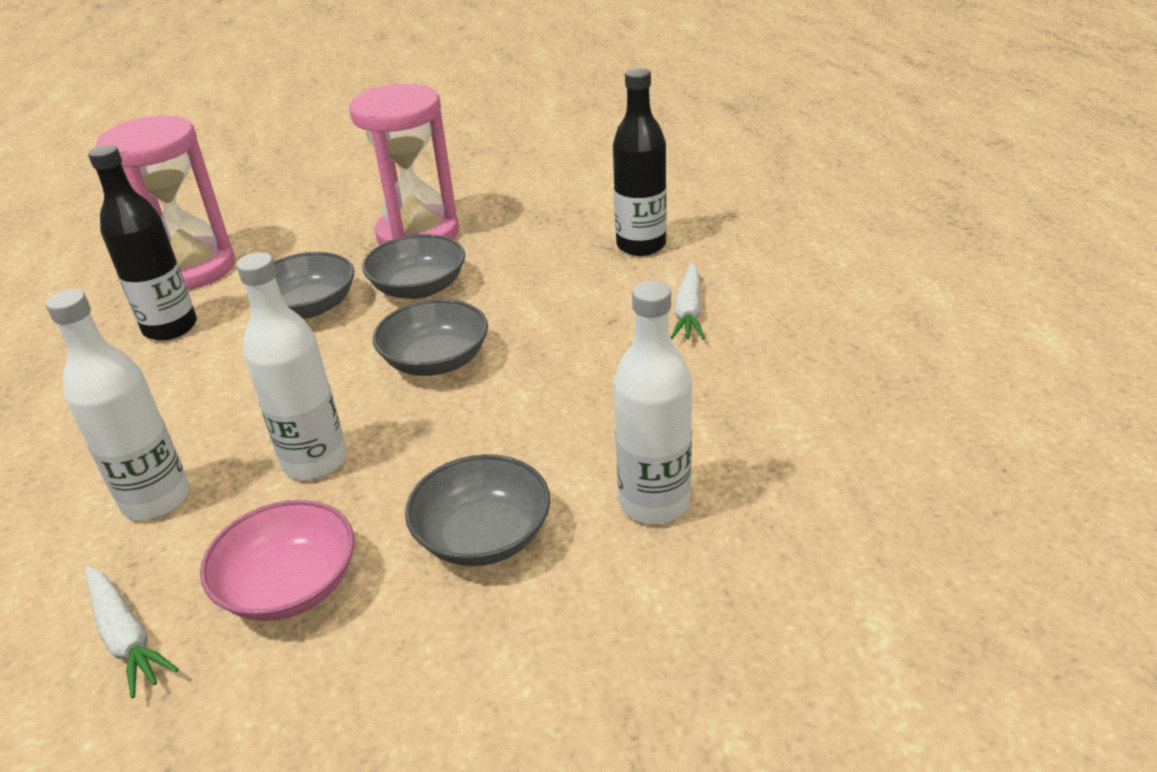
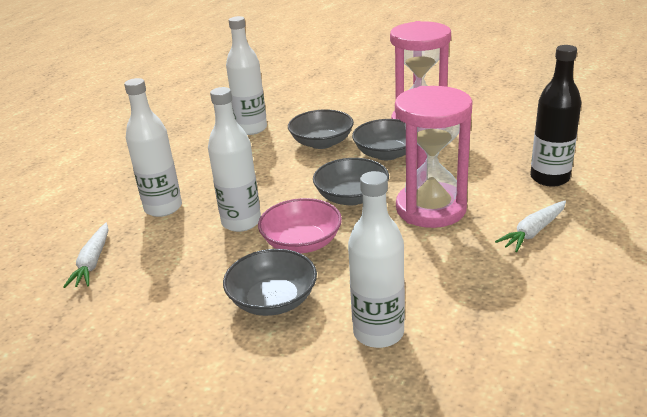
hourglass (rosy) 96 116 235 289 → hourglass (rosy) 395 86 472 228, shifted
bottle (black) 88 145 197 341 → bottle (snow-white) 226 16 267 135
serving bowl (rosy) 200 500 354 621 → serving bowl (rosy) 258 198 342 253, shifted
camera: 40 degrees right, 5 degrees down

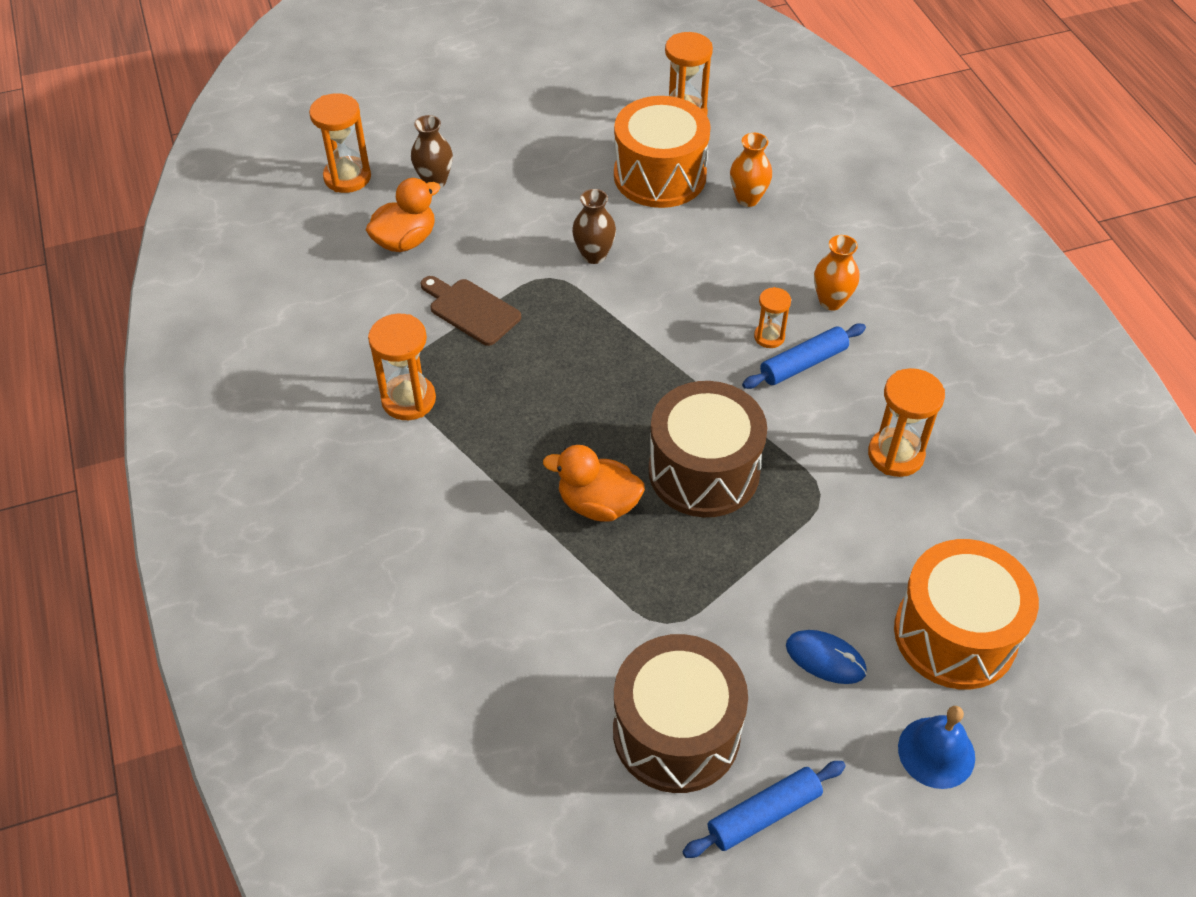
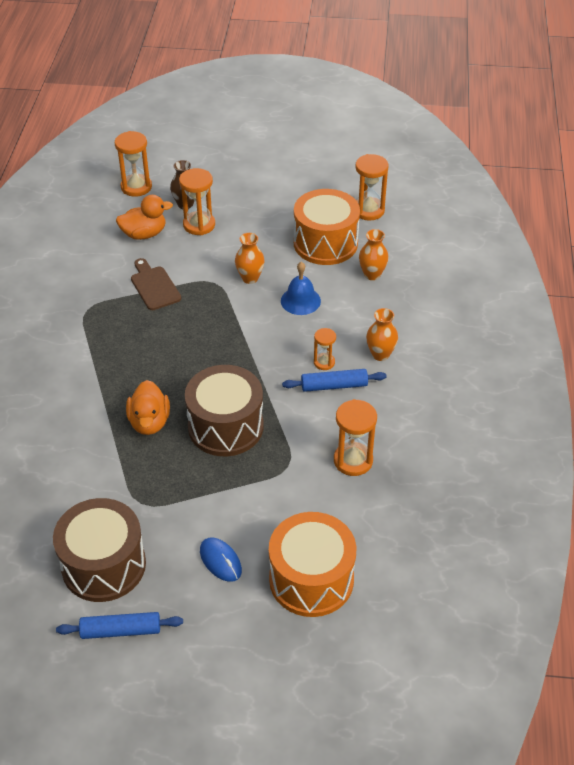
flower vase (dark brown) 572 189 616 264 → flower vase (orange) 235 233 265 284
hourglass (orange) 368 314 436 420 → hourglass (orange) 179 168 215 235, shifted
duck (orange) 543 445 645 522 → duck (orange) 126 380 170 435, 135 degrees counterclockwise
hand bell (blue) 898 706 975 789 → hand bell (blue) 281 262 321 315, shifted
camera: 25 degrees right, 5 degrees down

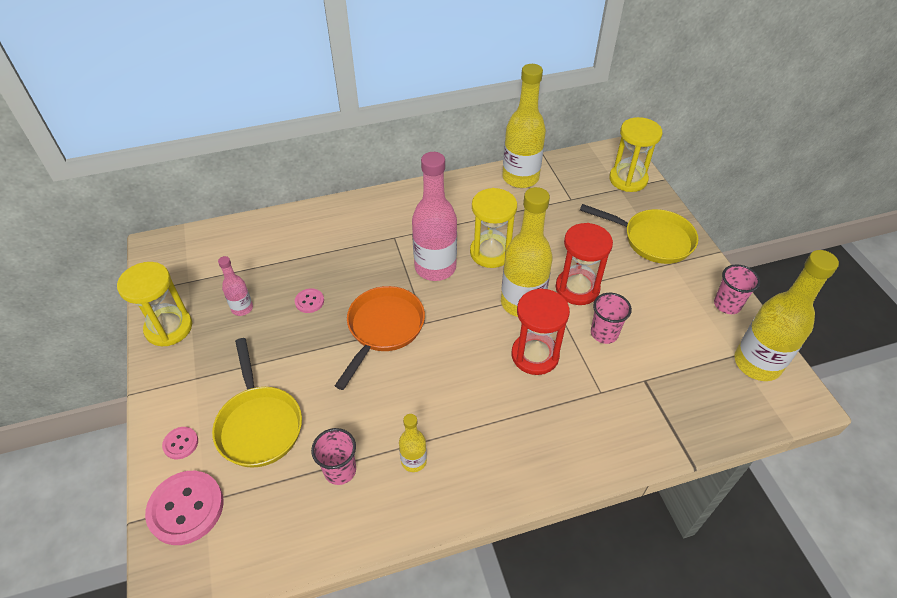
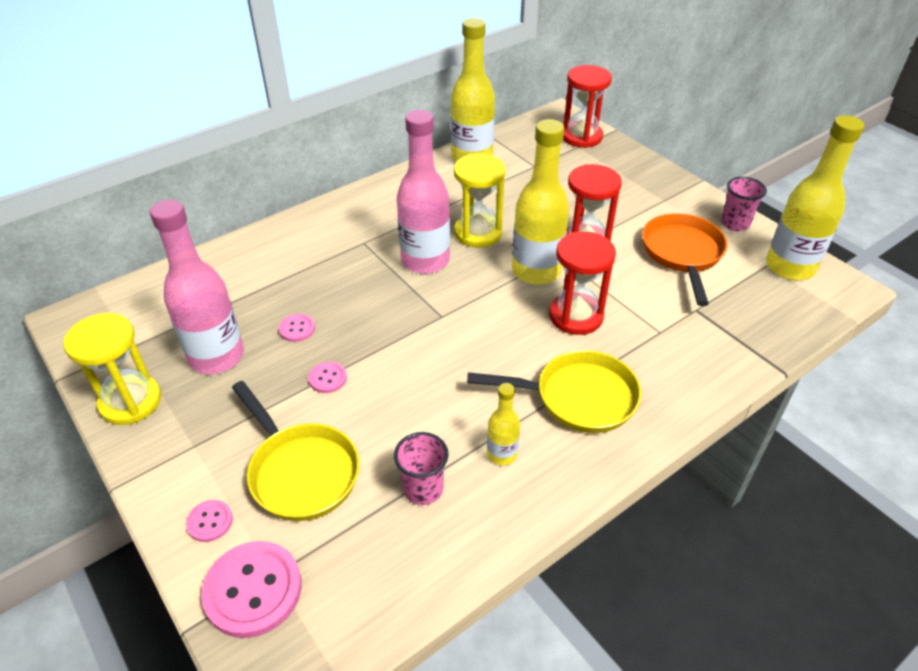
hourglass (yellow) 609 117 663 192 → hourglass (scarlet) 563 65 612 148
frying pan (yellow) 580 204 698 264 → frying pan (yellow) 467 350 641 433, shifted
bottle (rosy) 218 256 253 316 → bottle (rosy) 150 199 244 374, x2.02
frying pan (orange) 335 286 425 390 → frying pan (orange) 642 213 728 306, shifted
beaker (rosy) 591 293 632 344 → -
- → shirt button (rosy) 308 362 347 393
camera: 20 degrees left, 5 degrees down

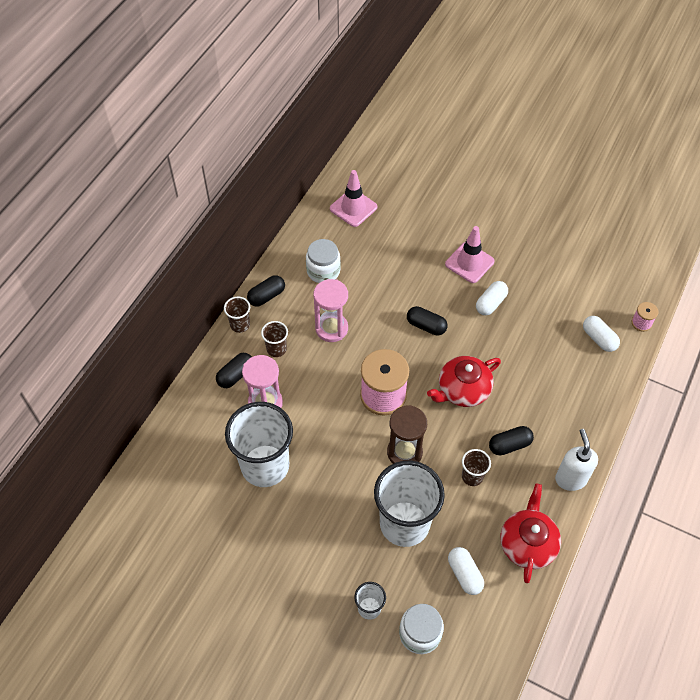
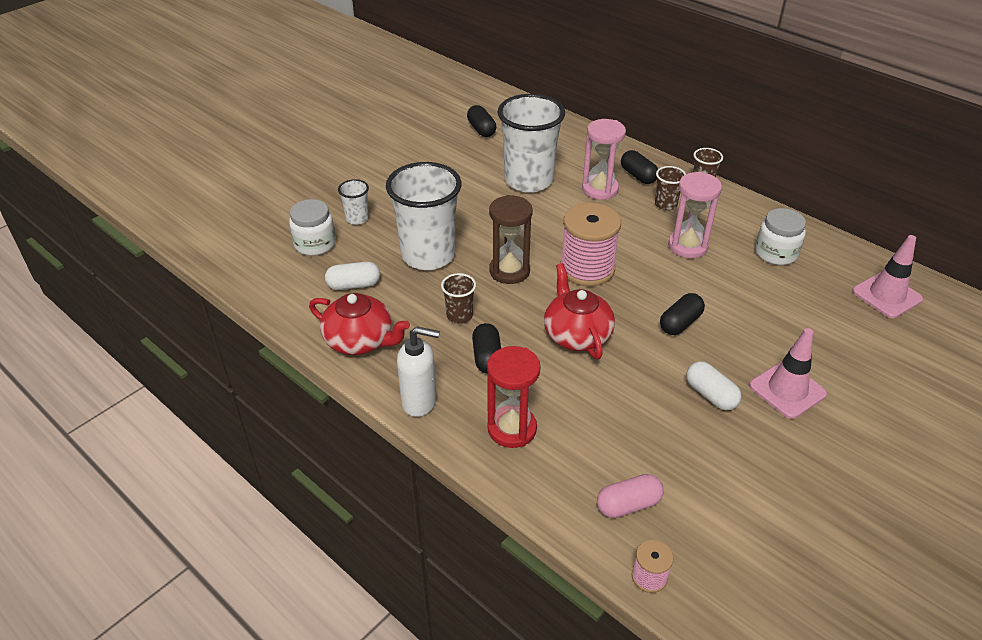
pill (black) 247 275 285 307 → pill (black) 467 105 496 137, shifted
pill (snow-white) 583 316 620 352 → pill (rosy) 597 474 664 518
- → hourglass (scarlet) 487 346 541 448
camera: 105 degrees right, 15 degrees down

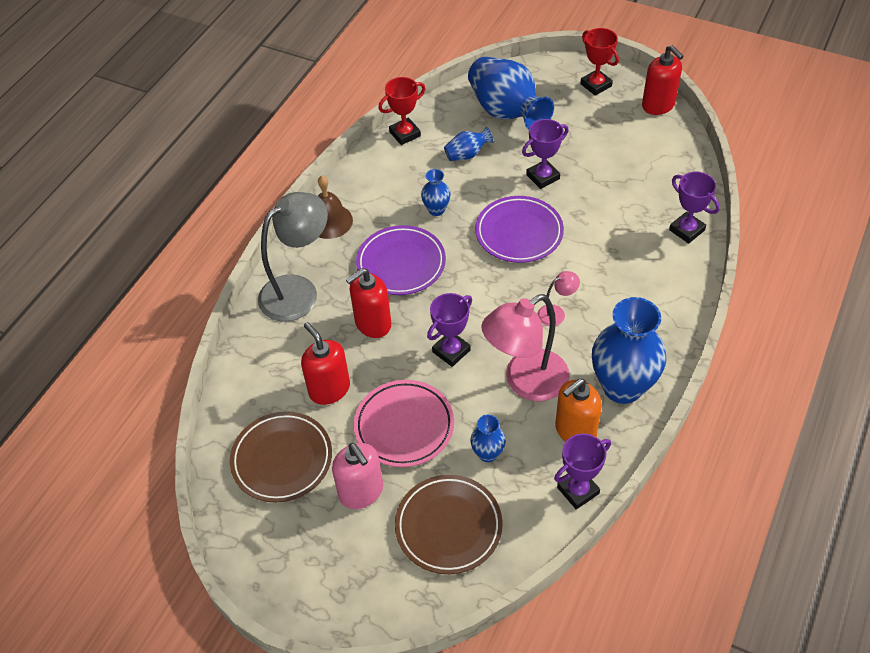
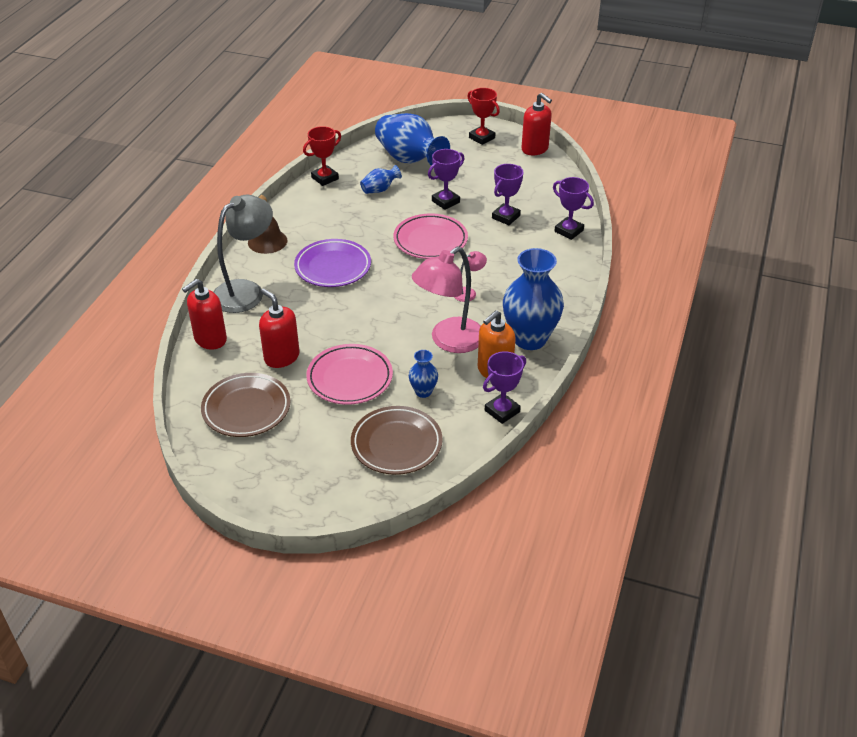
flower vase (blue) 421 169 451 216 → -
flat dish (purple) 475 196 564 263 → flat dish (rosy) 394 213 468 259
pump bottle (scarlet) 346 268 391 338 → pump bottle (scarlet) 182 279 227 350, shifted
prize cup (purple) 427 293 472 367 → prize cup (purple) 492 164 523 225, shifted
pump bottle (rosy) 332 443 383 509 → -
camera: 10 degrees left, 10 degrees down

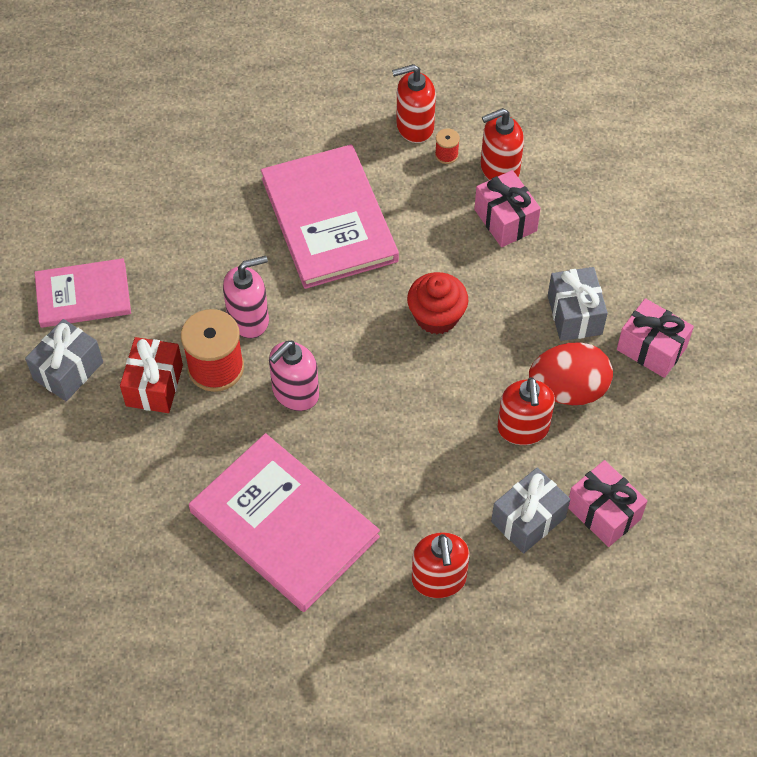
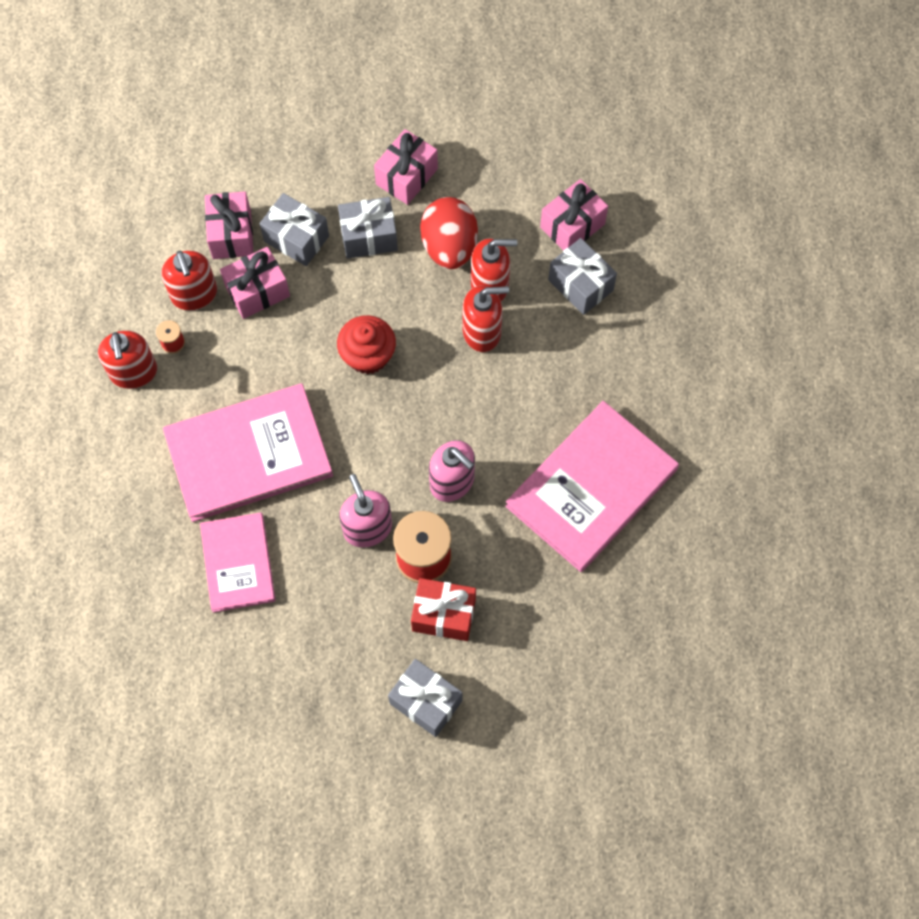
hardcover (rosy) 34 258 131 328 → hardcover (rosy) 200 512 276 613, shifted
pump bottle (scarlet) 412 532 469 598 → pump bottle (scarlet) 462 286 509 352, shifted
- → present (rosy) 205 191 253 259
- → present (grey) 260 193 329 266
camera: 90 degrees left, 10 degrees up

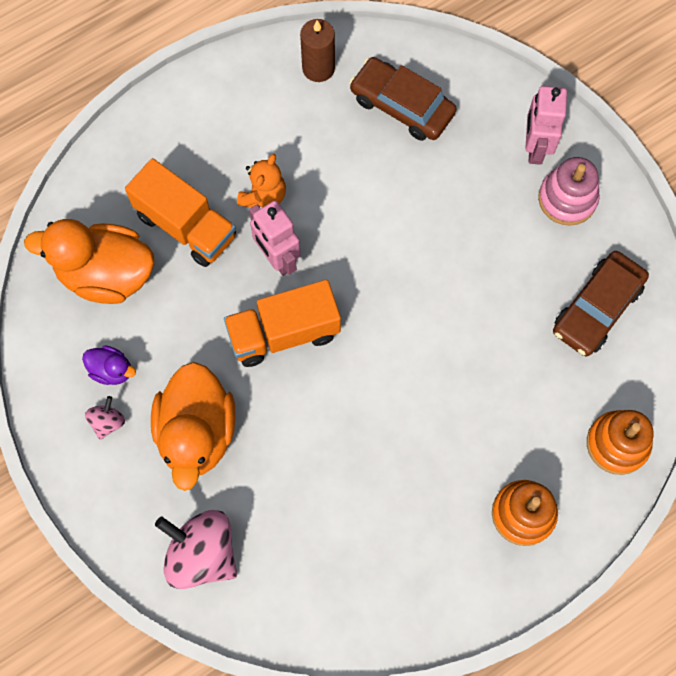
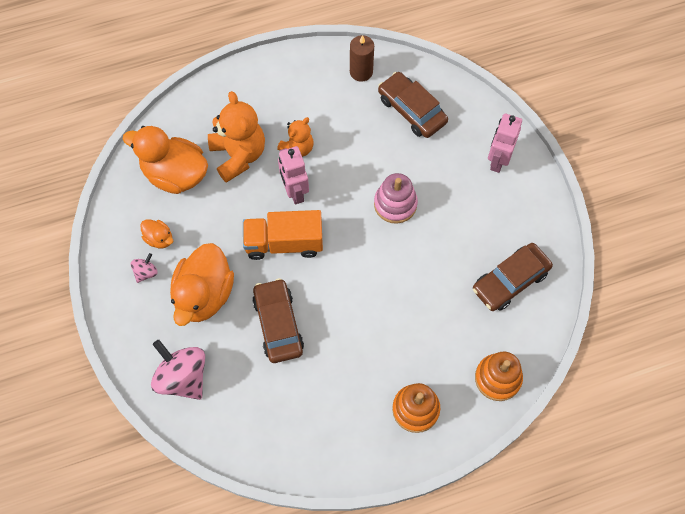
ring stacker (rosy) 538 157 600 226 → ring stacker (rosy) 374 173 418 224, shifted
lorry (orange) 125 158 236 267 → stuffed bear (orange) 208 91 265 183
duck (purple) 82 346 136 385 → duck (orange) 140 219 173 248
- → car (dark brown) 252 278 304 363
camera: 15 degrees right, 5 degrees down

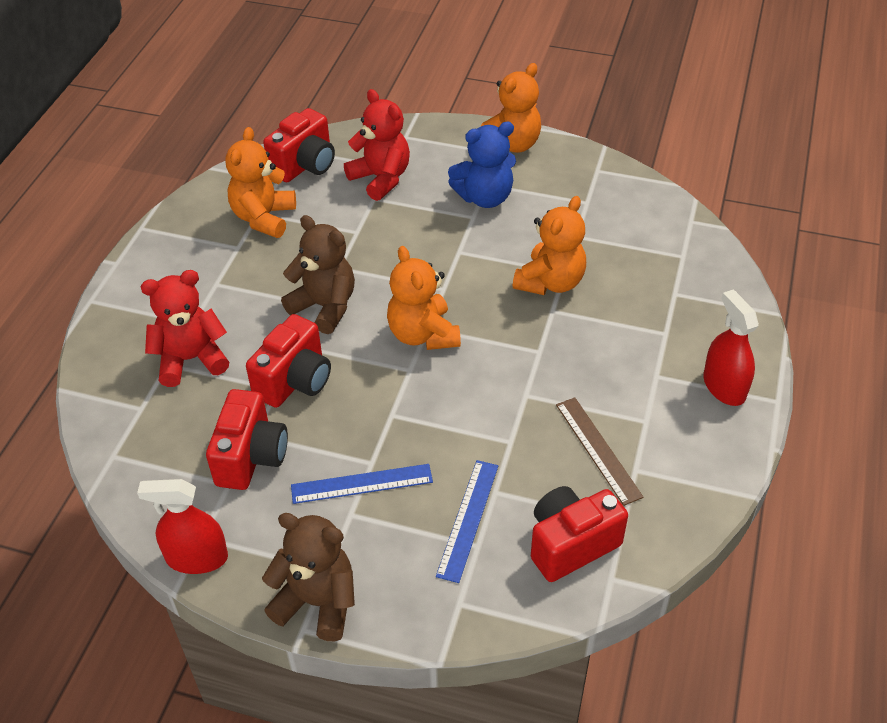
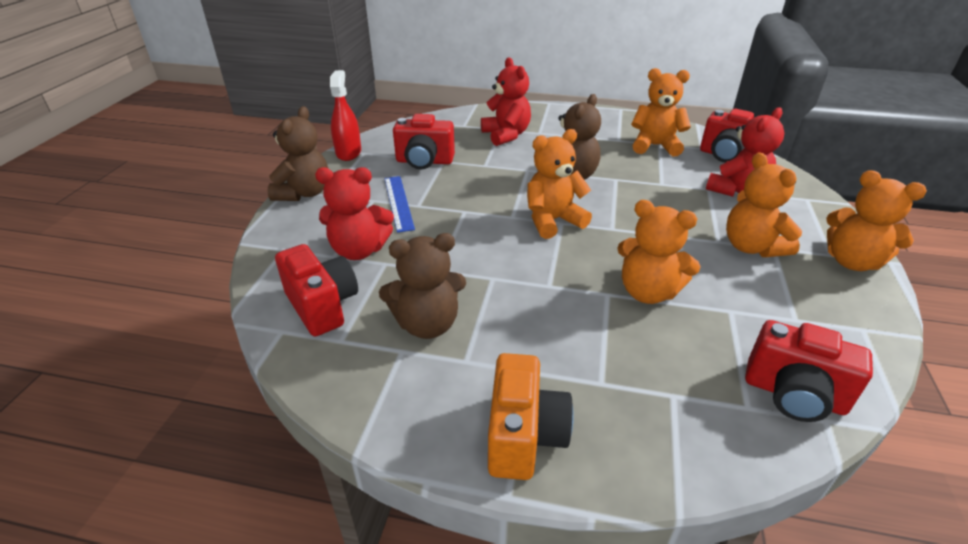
stuffed bear (blue) 448 122 516 208 → stuffed bear (orange) 726 152 802 257
spray cleaner (scarlet) 703 289 759 406 → compact camera (orange) 488 353 574 480
compact camera (scarlet) 246 314 331 408 → compact camera (scarlet) 745 320 873 422, shifted
ruler (dark brown) 556 397 644 506 → stuffed bear (dark brown) 379 233 466 339
ruler (blue) 436 460 498 583 → stuffed bear (scarlet) 315 167 394 260
camera: 85 degrees right, 10 degrees down

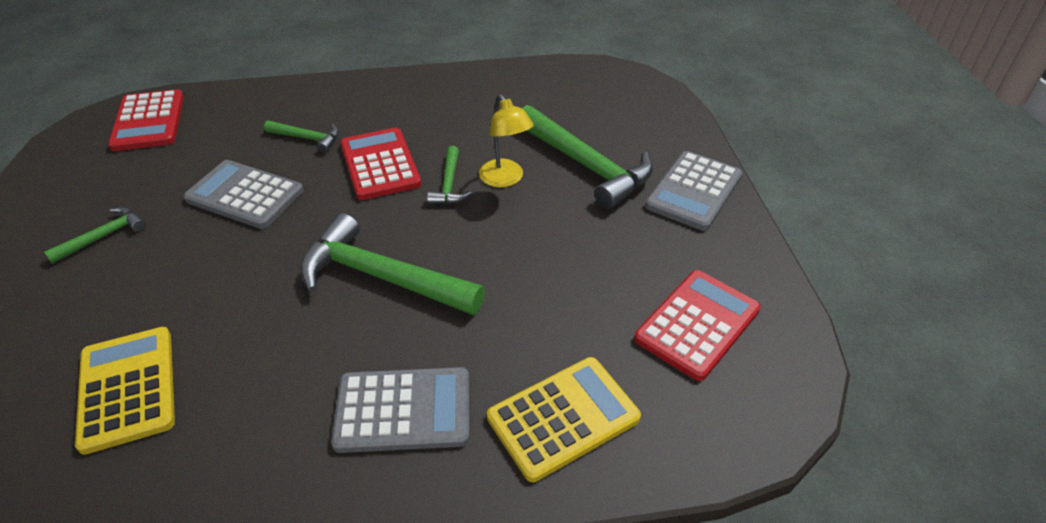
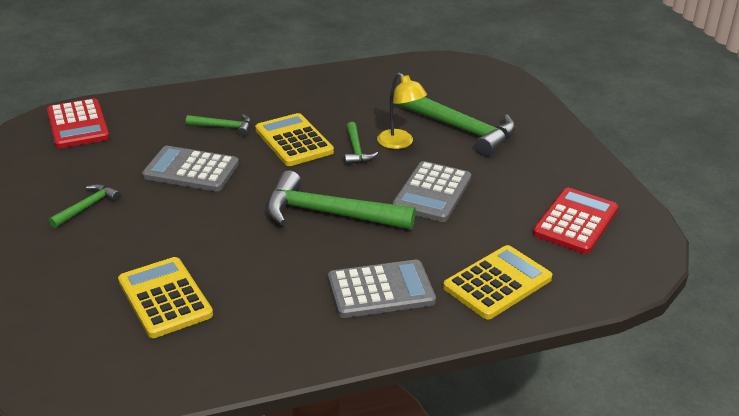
pocket calculator (scarlet) 340 128 421 200 → pocket calculator (yellow) 255 113 334 166
pocket calculator (grey) 645 151 742 231 → pocket calculator (grey) 393 161 471 222, shifted
camera: 10 degrees left, 10 degrees down

